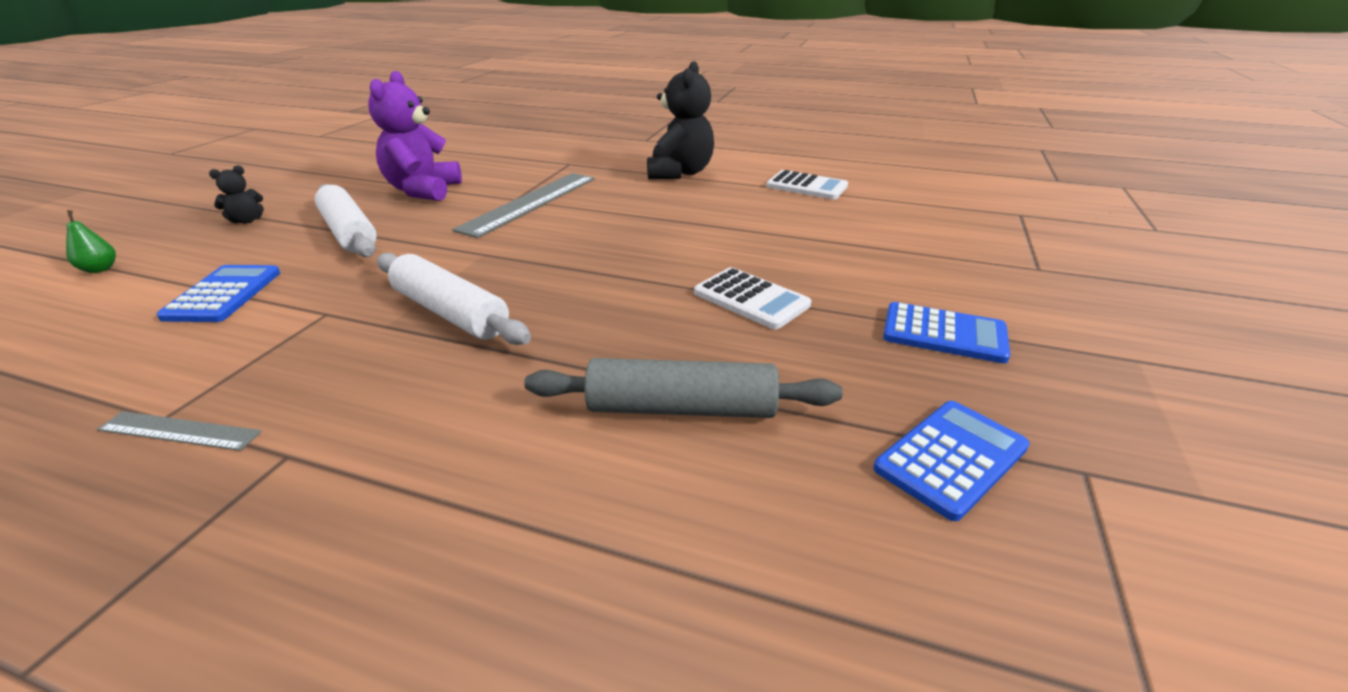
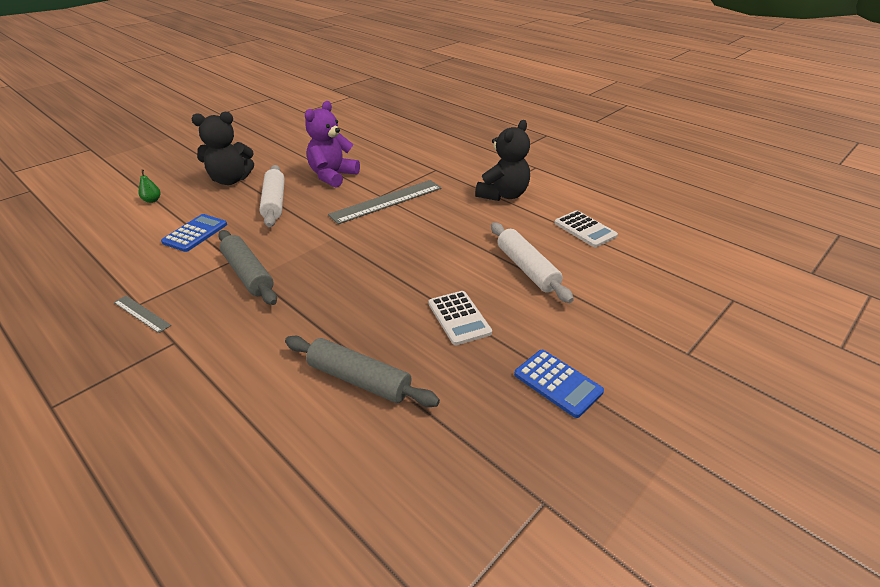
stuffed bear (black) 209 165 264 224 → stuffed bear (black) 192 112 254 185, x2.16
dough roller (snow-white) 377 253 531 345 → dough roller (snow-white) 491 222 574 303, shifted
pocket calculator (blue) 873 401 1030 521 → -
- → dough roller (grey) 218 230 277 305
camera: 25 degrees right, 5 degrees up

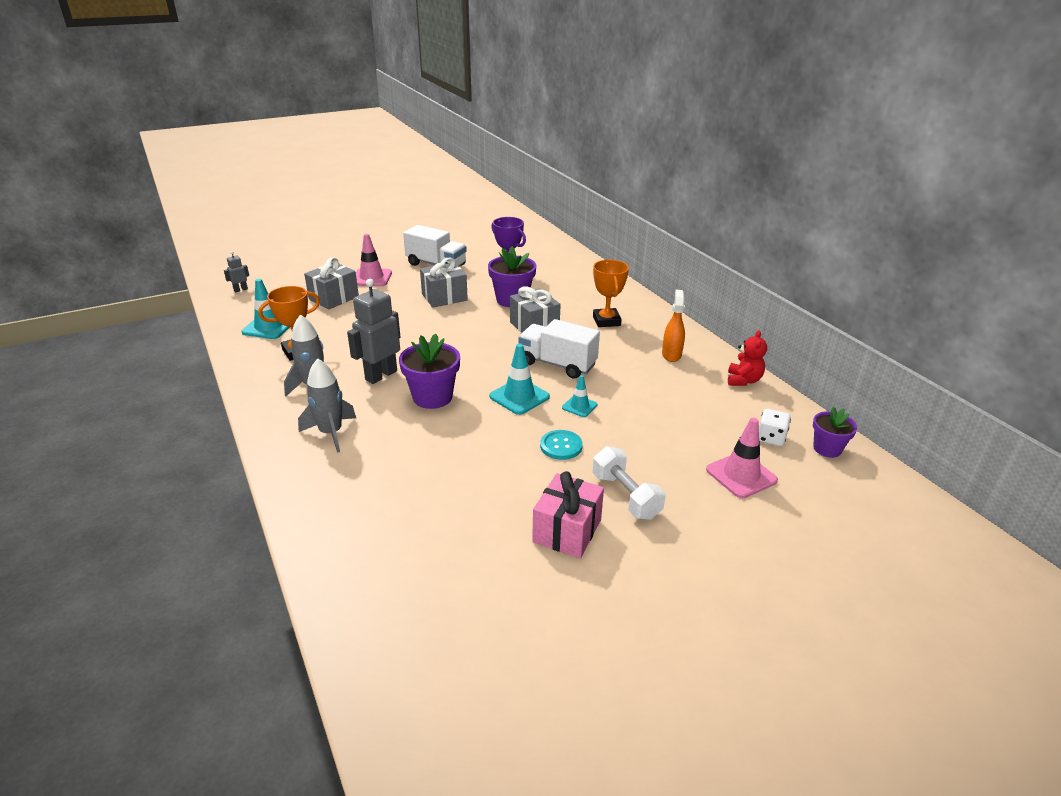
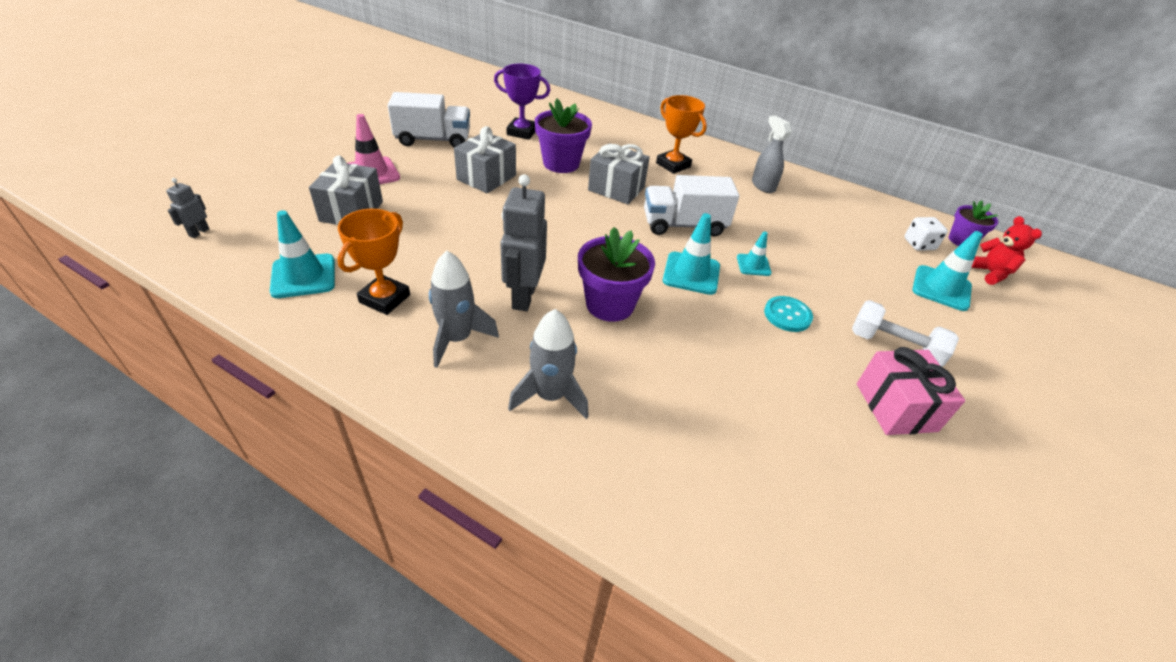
spray cleaner (orange) 662 290 685 362 → spray cleaner (grey) 752 115 792 193
stuffed bear (scarlet) 728 330 767 386 → stuffed bear (scarlet) 971 216 1042 285, shifted
road cone (rosy) 706 418 778 498 → road cone (aqua) 912 231 983 311
camera: 35 degrees left, 10 degrees up

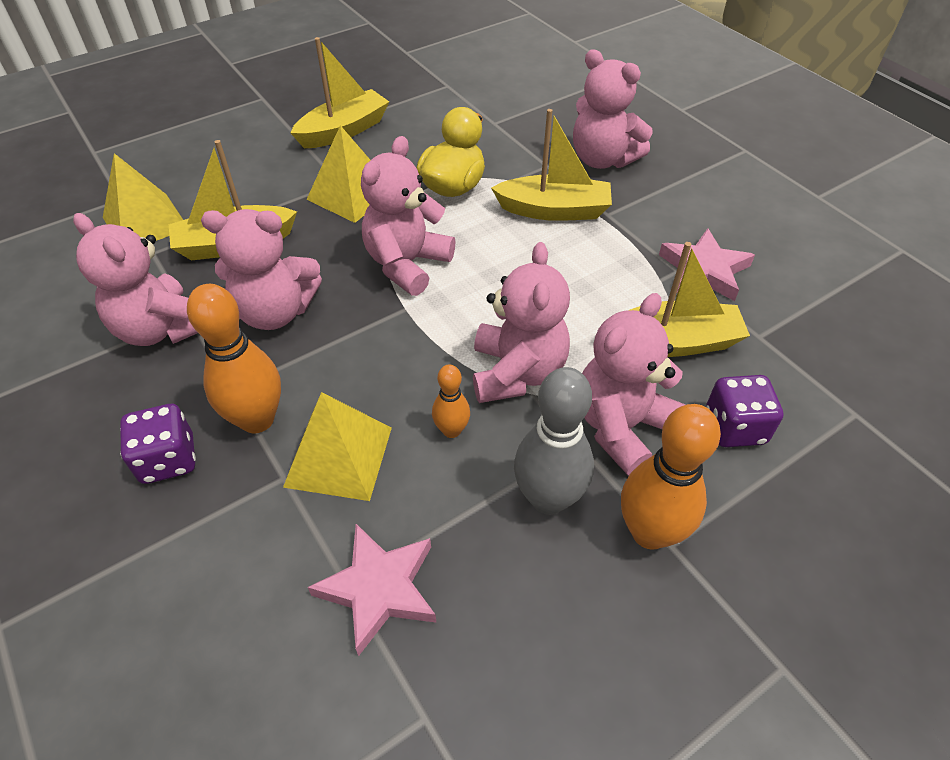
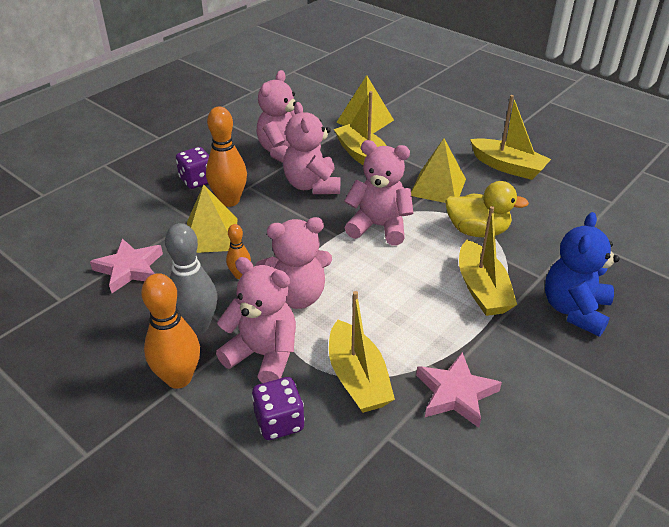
stuffed bear (rosy) 573 50 653 169 → stuffed bear (blue) 545 212 620 337
camera: 75 degrees right, 10 degrees down

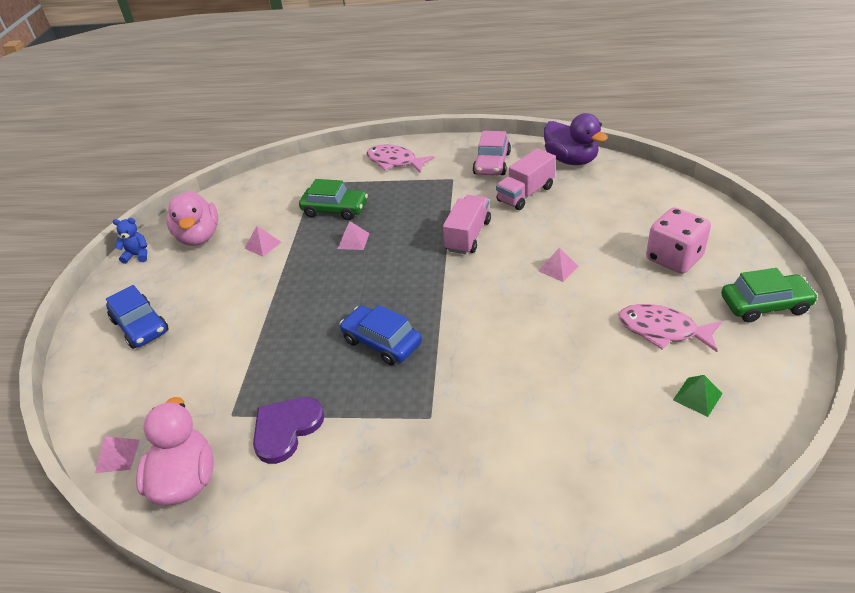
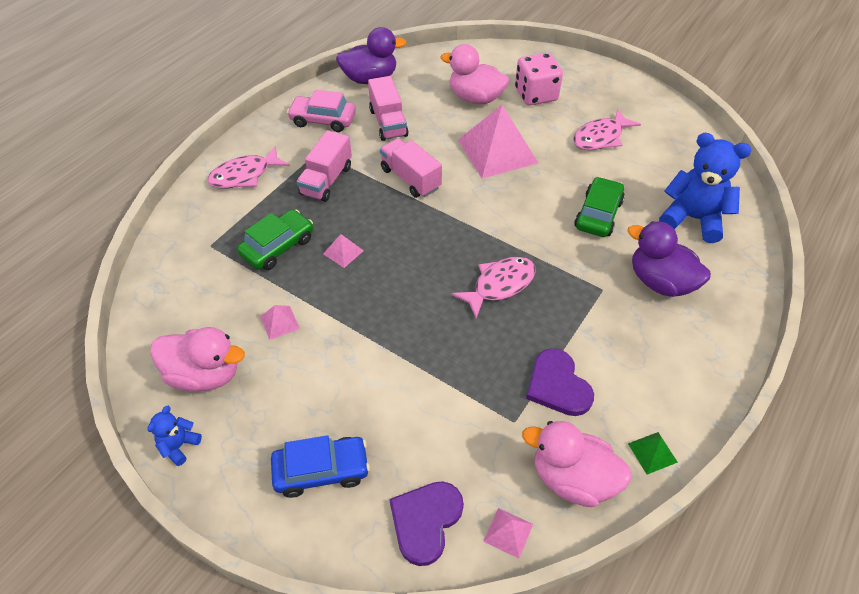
car (rosy) 473 131 511 175 → car (rosy) 287 90 356 132, 150 degrees clockwise
solid pyramid (rosy) 538 247 578 282 → solid pyramid (rosy) 458 105 538 178, x2.37
car (emerald) 721 268 818 322 → car (emerald) 574 177 625 237, shifted
car (blue) 340 305 422 365 → fish (rosy) 451 256 536 319
solid pyramid (emerald) 673 375 723 417 → solid pyramid (emerald) 628 432 678 474, shifted
- → duck (rosy) 440 44 509 104
- → lorry (rosy) 297 130 352 202
- → stuffed bear (blue) 659 133 751 243
- → duck (purple) 627 221 711 297
- → love heart (purple) 389 481 464 566
camera: 65 degrees left, 10 degrees up

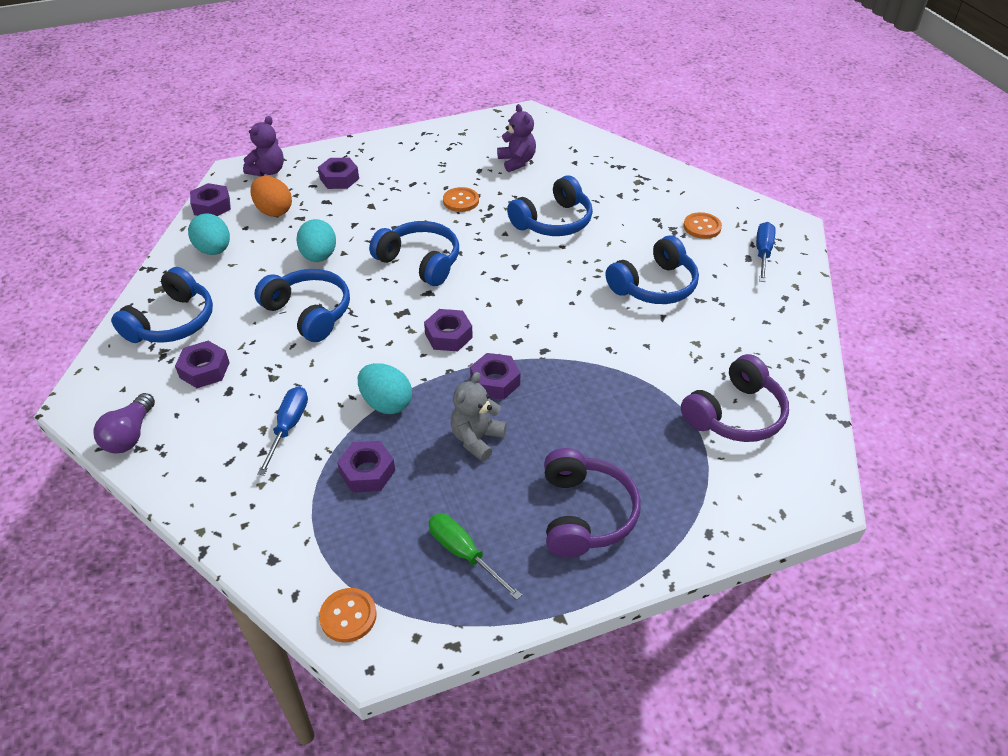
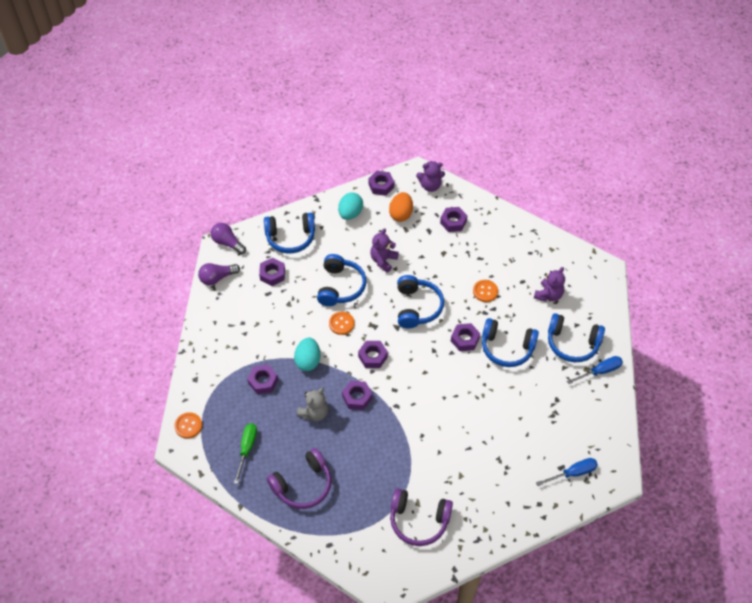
shirt button (orange) 683 212 722 239 → shirt button (orange) 329 312 355 335, shifted
toy egg (aqua) 297 219 336 262 → stuffed bear (purple) 370 228 399 272
headphones (blue) 606 235 699 304 → headphones (blue) 548 313 605 362, shifted
stuffed bear (grey) 450 372 507 461 → stuffed bear (grey) 296 387 328 421, 135 degrees clockwise
hand screwdriver (blue) 257 386 308 476 → hand screwdriver (blue) 567 356 623 384, shifted
- → light bulb (purple) 211 223 246 254
- → hex nut (purple) 451 323 480 351
camera: 55 degrees right, 10 degrees up

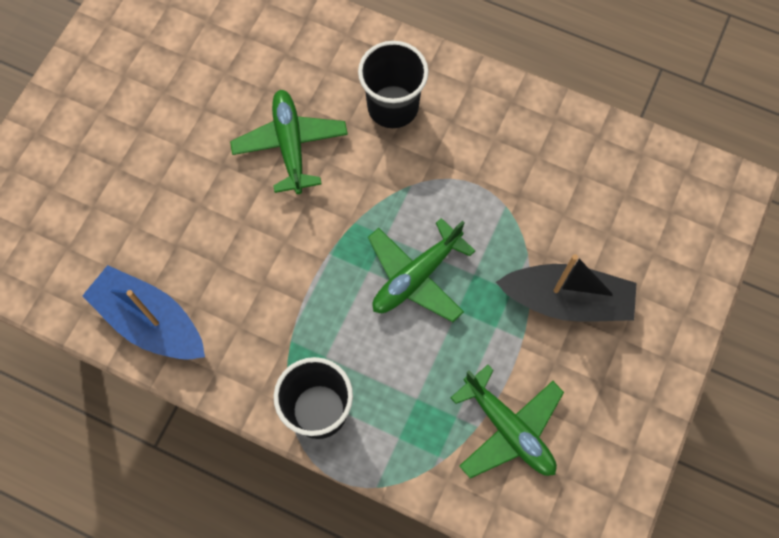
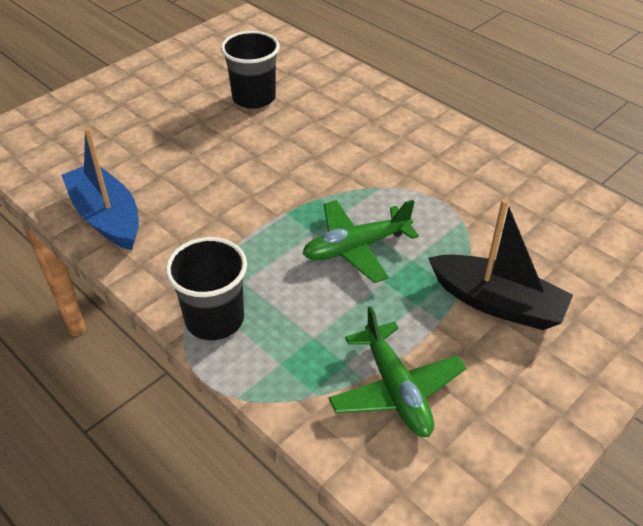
beaker (black) 358 41 429 128 → beaker (black) 221 31 280 109, shifted
plane (emerald) 230 90 348 194 → -
camera: 20 degrees right, 25 degrees down

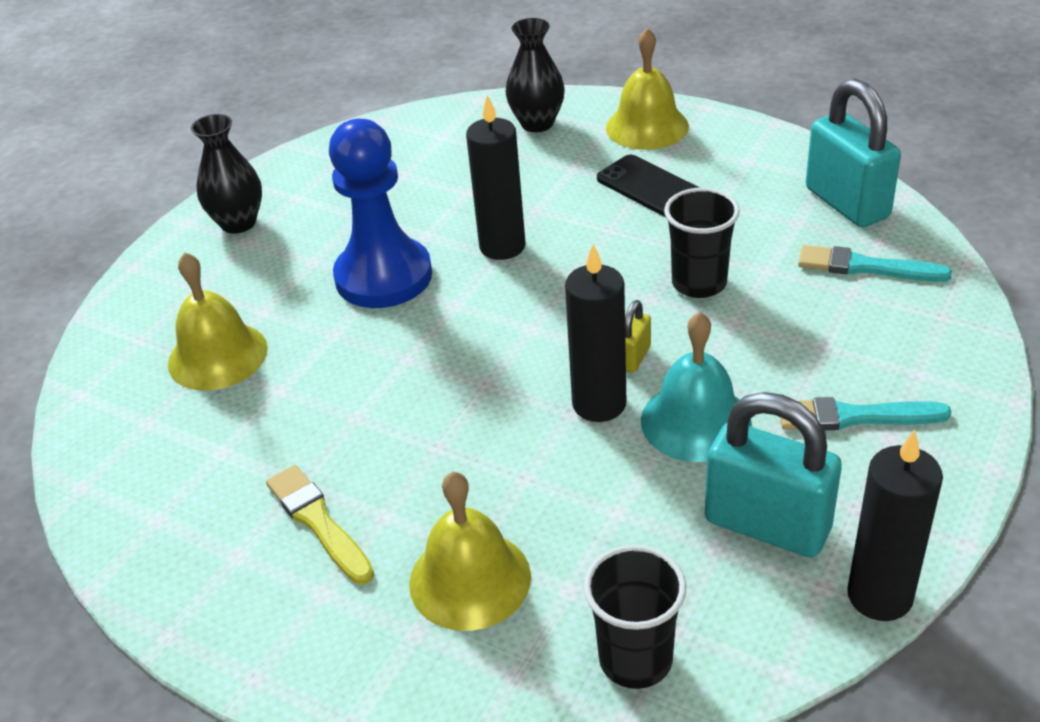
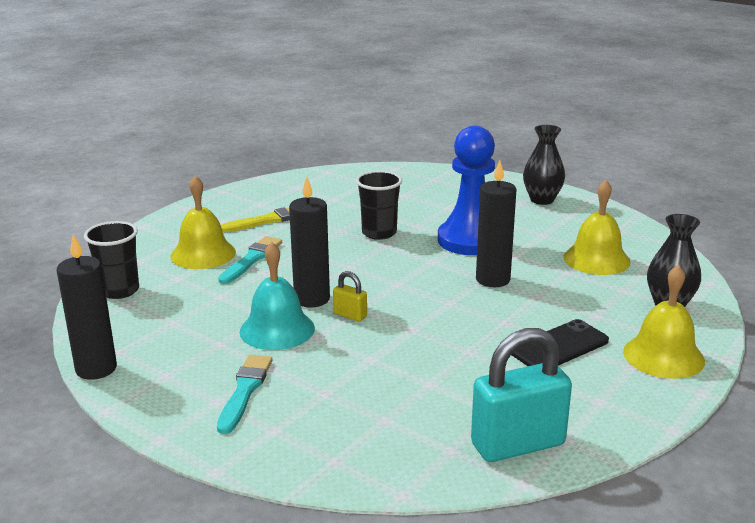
beaker (black) 664 188 740 298 → beaker (black) 356 171 402 240, shifted
brush (aqua) 798 245 952 282 → brush (aqua) 218 236 282 284, shifted
hand bell (yellow) 168 252 268 391 → hand bell (yellow) 563 180 631 275, shifted
lock (aqua) 705 392 842 557 → -
camera: 95 degrees right, 15 degrees down

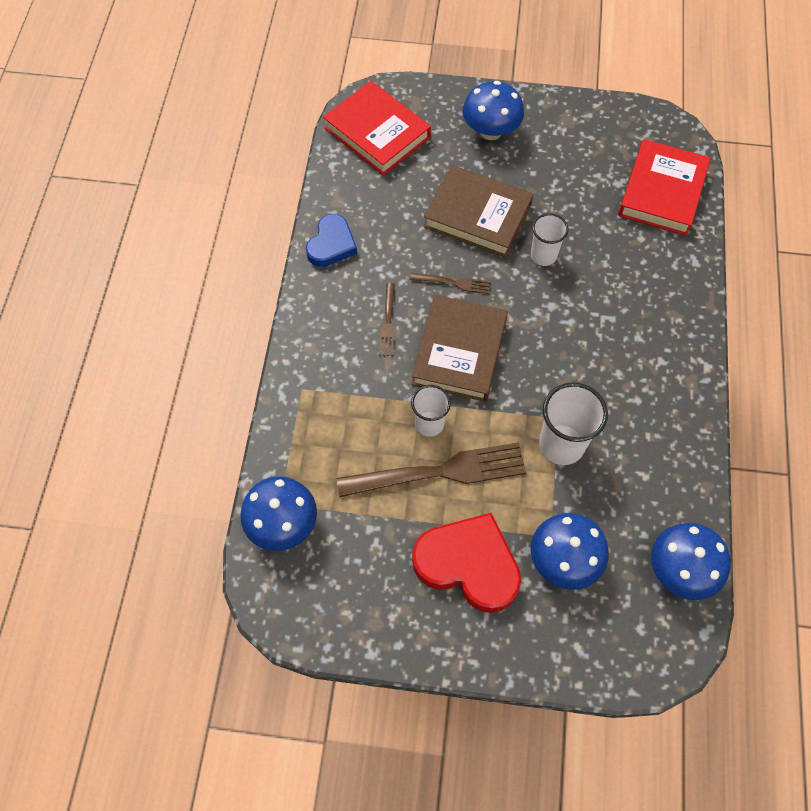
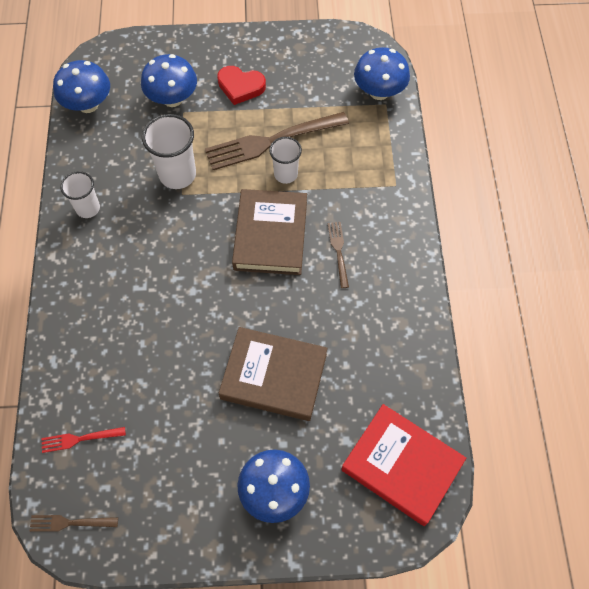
hardcover (scarlet) 618 139 711 236 → fork (scarlet) 41 427 126 453
beaker (snow-white) 531 213 568 266 → beaker (snow-white) 60 171 100 218, shifted
love heart (blue) 306 214 357 267 → -
fork (dark brown) 410 273 491 294 → fork (dark brown) 30 515 118 532, shifted
love heart (scarlet) 412 513 521 613 → love heart (scarlet) 217 66 266 105, x0.61
camera: 170 degrees right, 0 degrees up

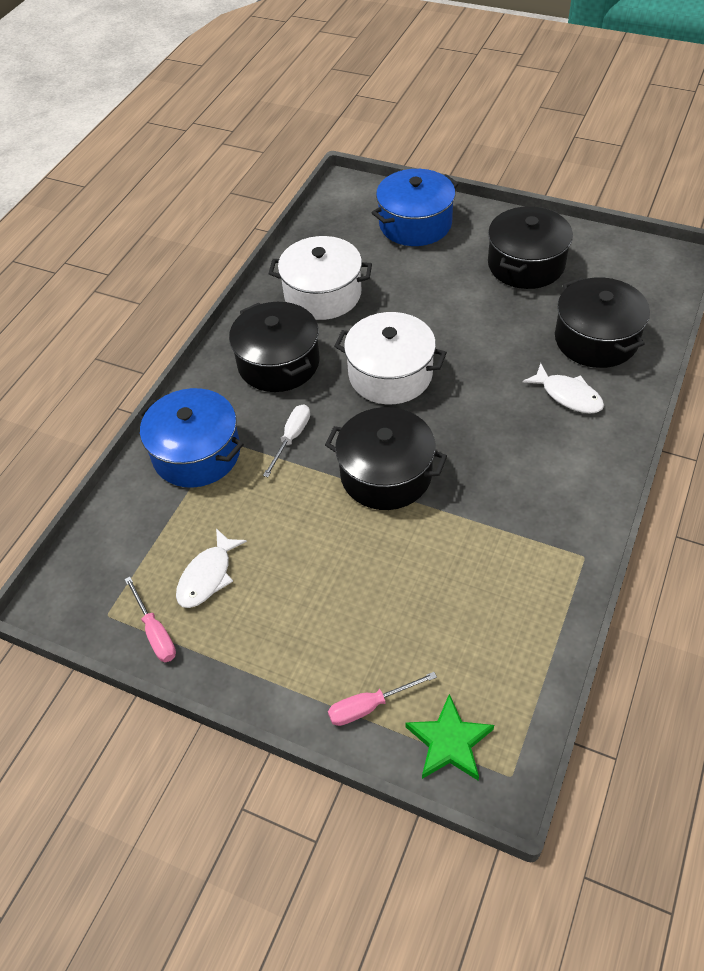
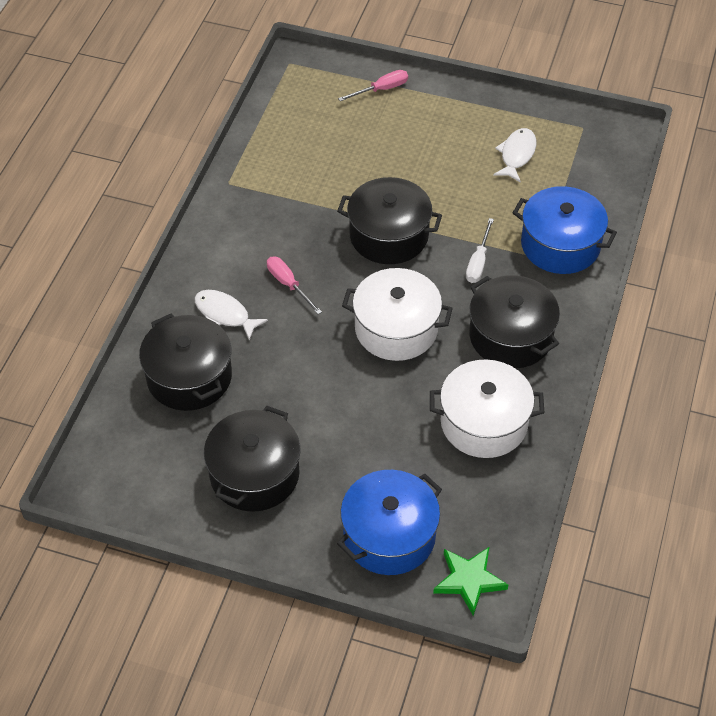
hand screwdriver (rosy) 125 576 176 662 → hand screwdriver (rosy) 267 257 322 314, shifted
five-pointed star (emerald) 405 694 494 780 → five-pointed star (emerald) 433 547 508 616, shifted
camera: 170 degrees right, 0 degrees up

